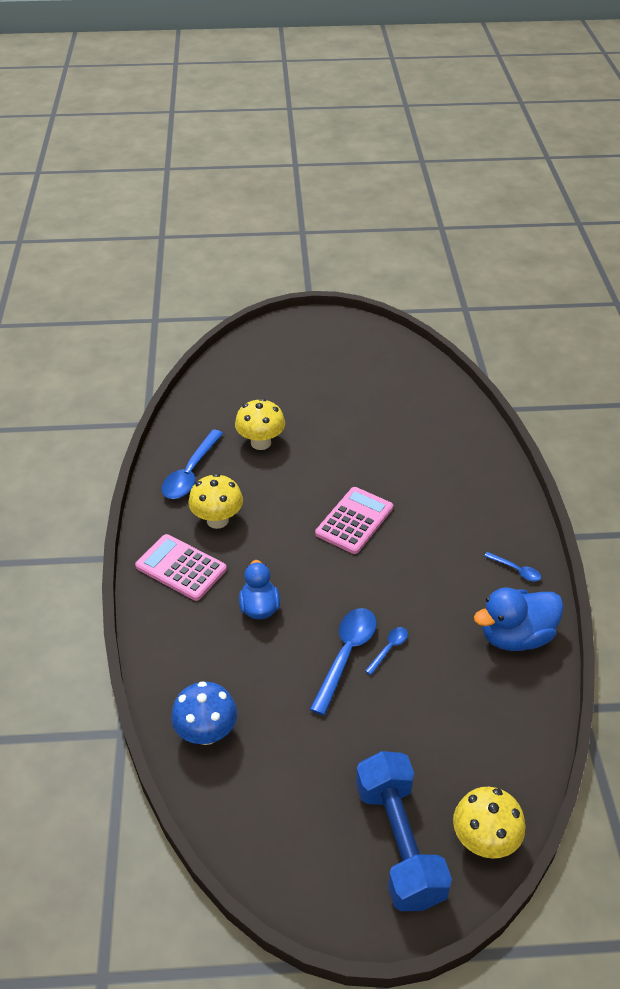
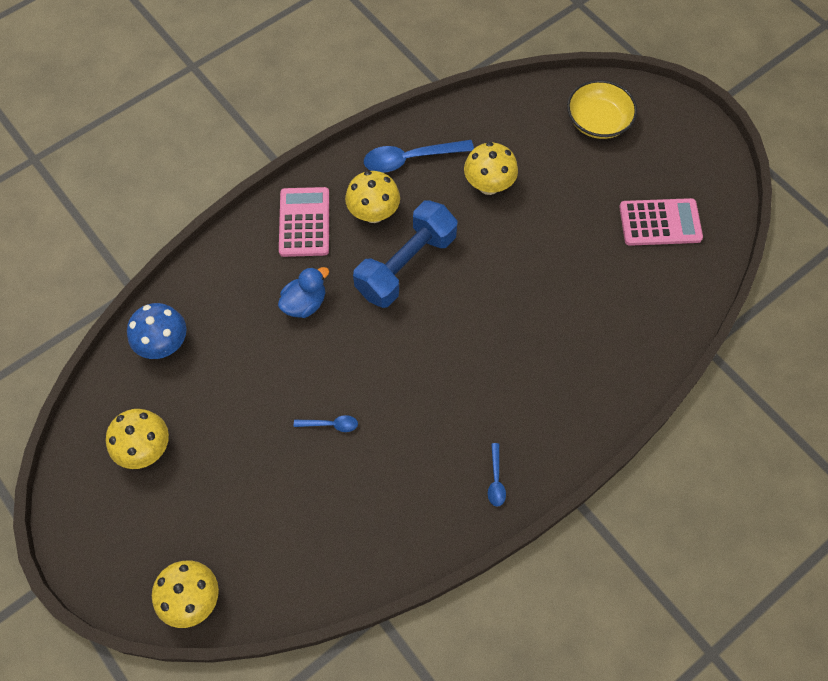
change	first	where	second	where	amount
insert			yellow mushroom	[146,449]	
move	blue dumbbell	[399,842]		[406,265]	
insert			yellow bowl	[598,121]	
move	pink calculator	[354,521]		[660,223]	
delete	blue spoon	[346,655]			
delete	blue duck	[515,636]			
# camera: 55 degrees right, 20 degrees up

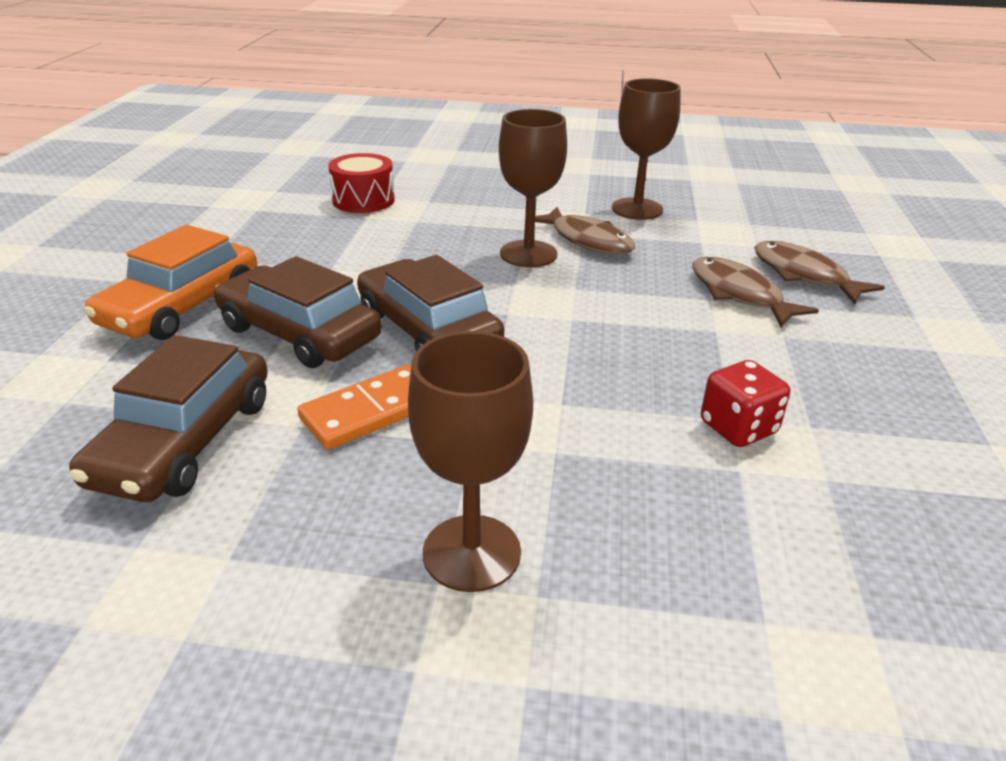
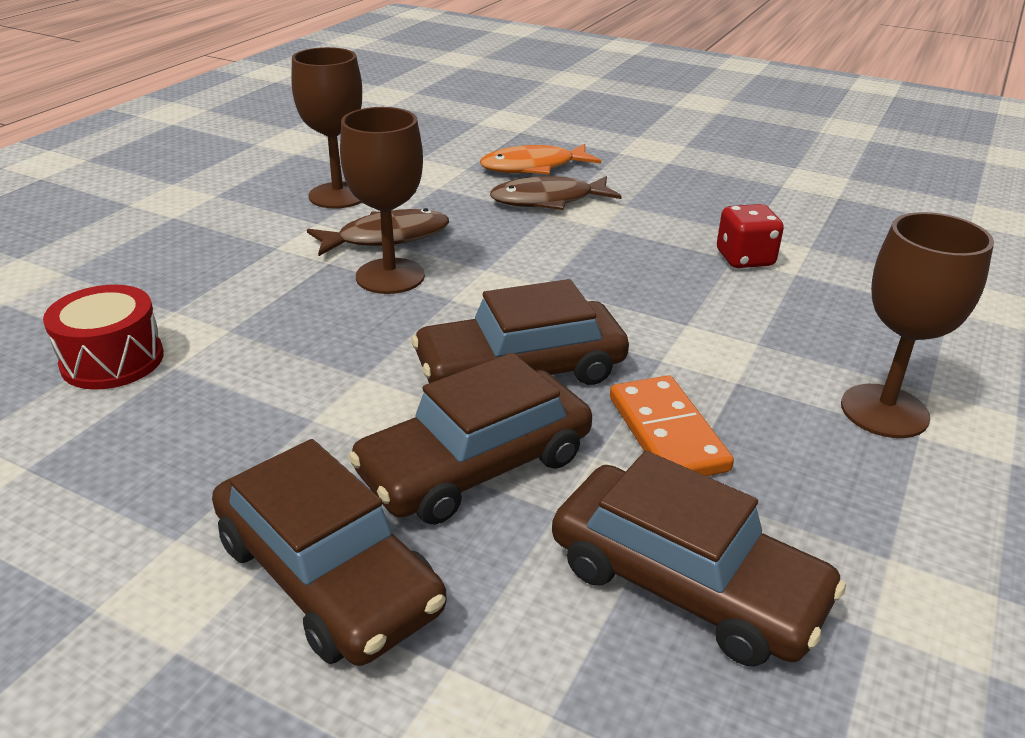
change	first	where	second	where	amount
recolor	orange car	[182,306]	brown car	[328,575]	
recolor	brown fish	[803,275]	orange fish	[533,167]	
# camera: 70 degrees left, 0 degrees up

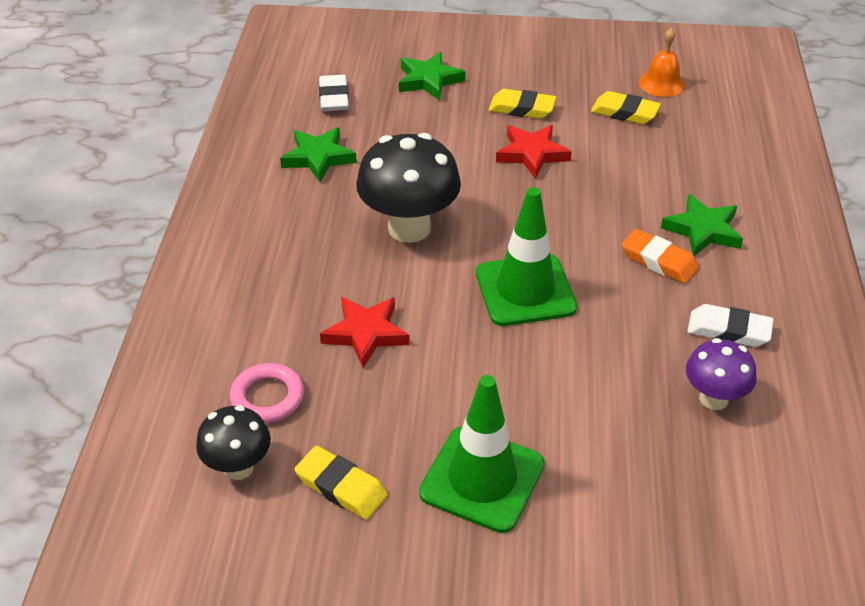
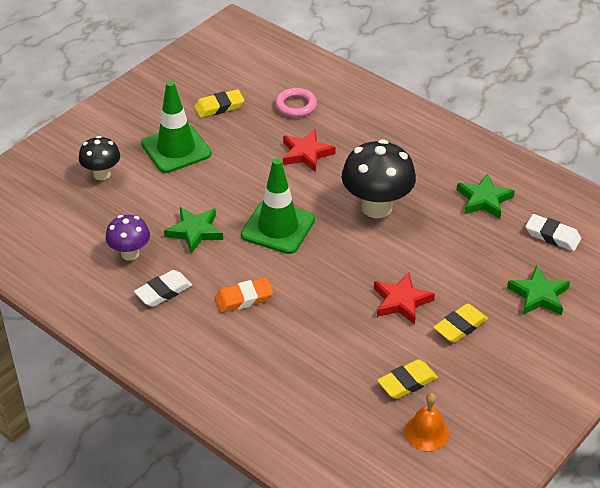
change	first	where	second	where	amount
move	black mushroom	[238,467]		[102,174]	
move	green star	[703,230]		[195,232]	
# camera: 125 degrees right, 0 degrees up

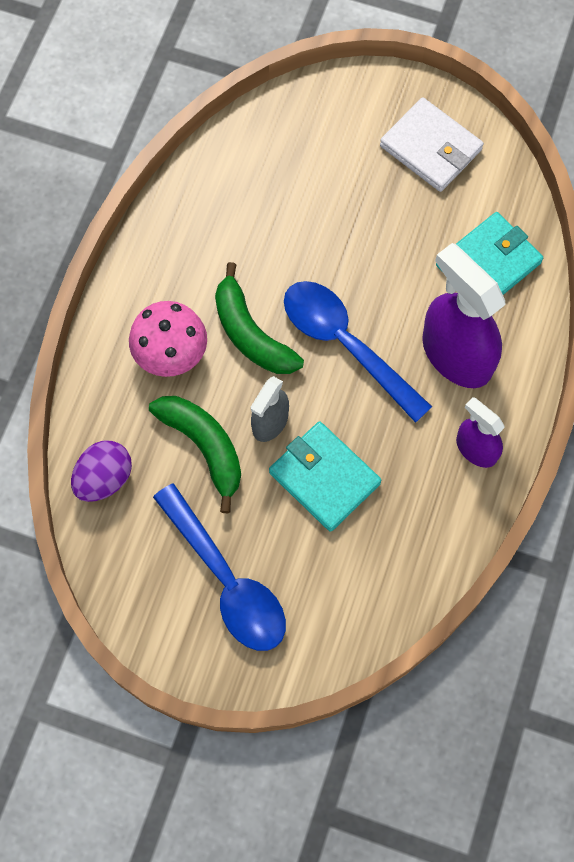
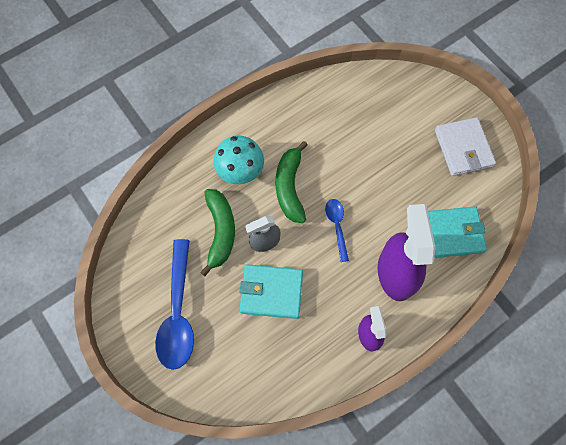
change	first	where	second	where	amount
recolor	pink mushroom	[171,353]	turquoise mushroom	[240,170]	
rotate	turquoise wallet	[324,478]		[271,292]	75 degrees counterclockwise
resize	blue spoon	[345,344]		[337,226]	x0.53
delete	purple egg	[104,479]			
# camera: 35 degrees right, 0 degrees up

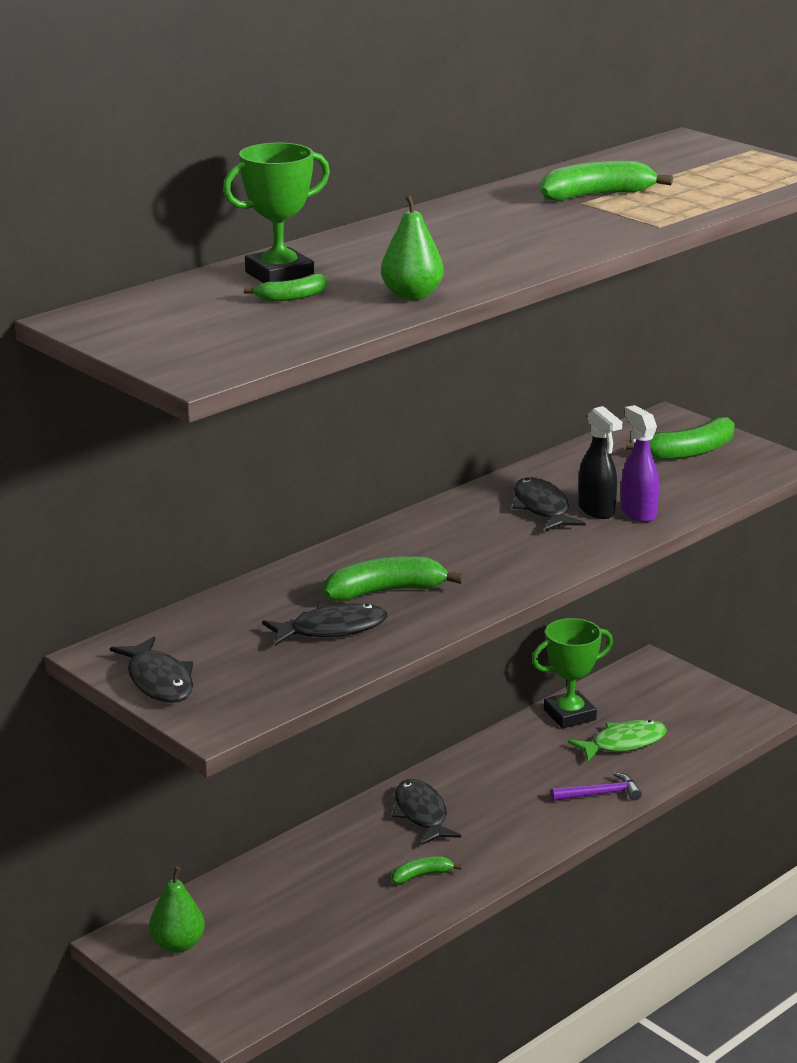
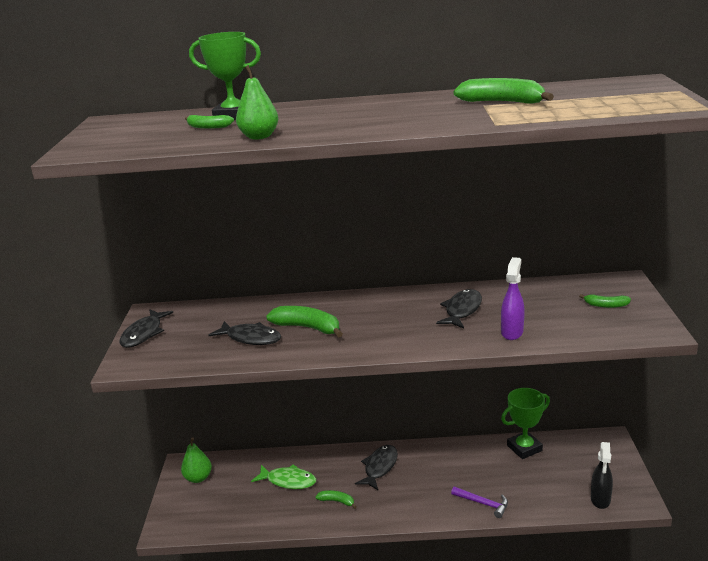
change	first	where	second	where	amount
move	green fish	[624,743]		[288,481]	
rotate	green trophy	[569,715]		[524,448]	45 degrees counterclockwise
resize	green banana	[689,452]		[606,305]	x0.55
move	black spray bottle	[597,510]		[600,500]	
# camera: 45 degrees right, 0 degrees up

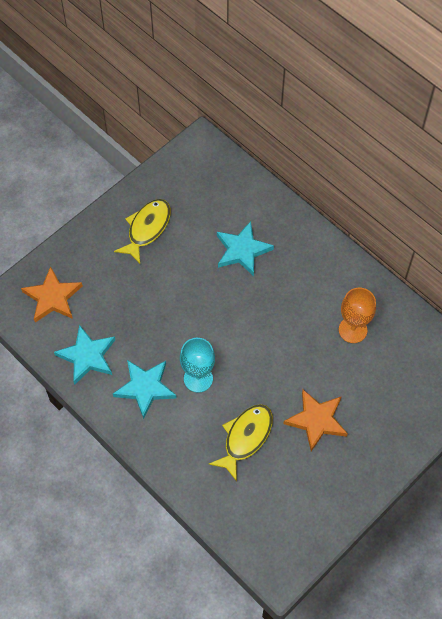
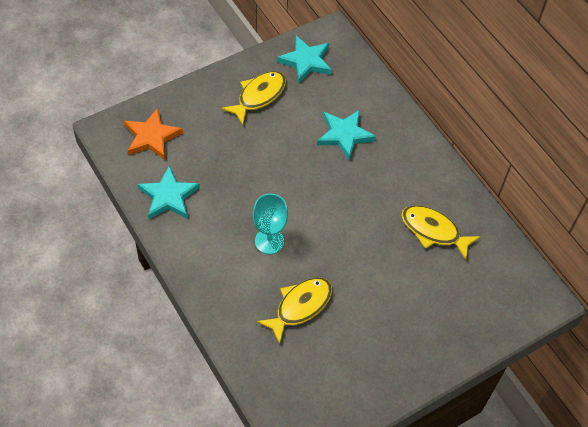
change	first	where	second	where	amount
move	turquoise star	[145,388]		[306,61]	
replace	orange goblet	[352,330]	yellow fish	[433,231]	
delete	orange star	[316,420]			
# camera: 10 degrees right, 5 degrees down

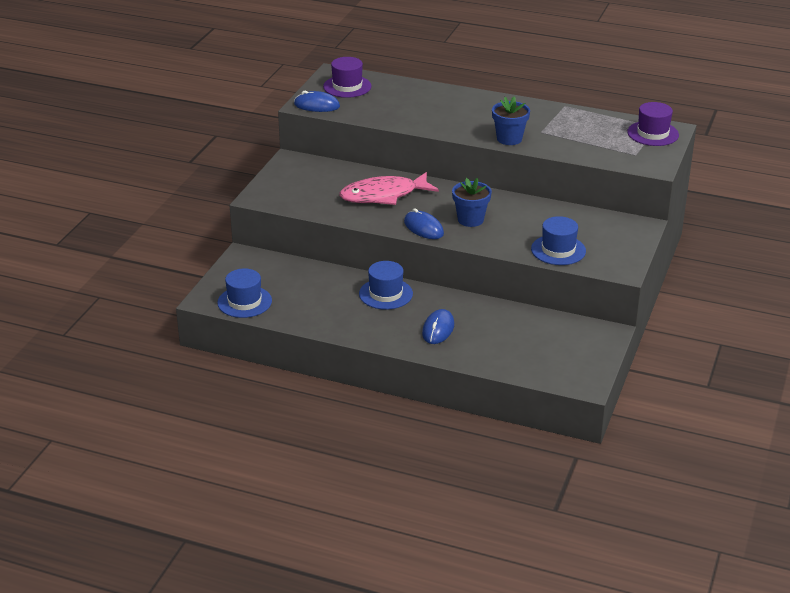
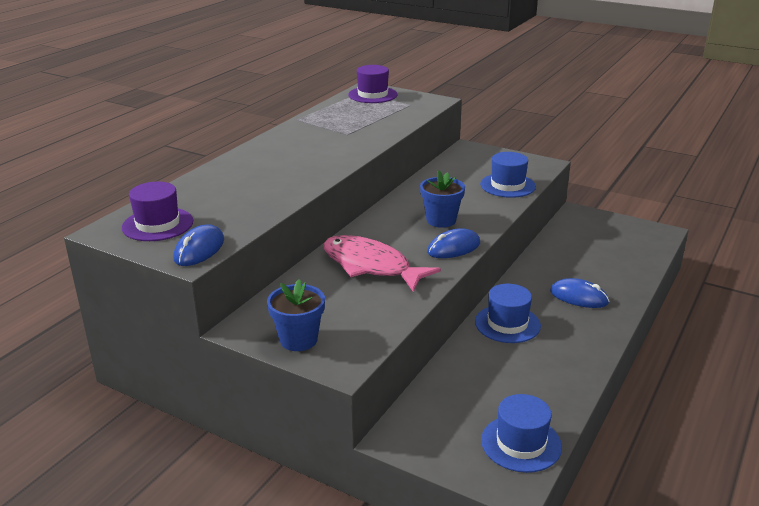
change	first	where	second	where	amount
move	blue flower pot	[509,139]		[298,340]	
rotate	pink fish	[383,195]		[371,266]	135 degrees clockwise
# camera: 80 degrees left, 5 degrees down

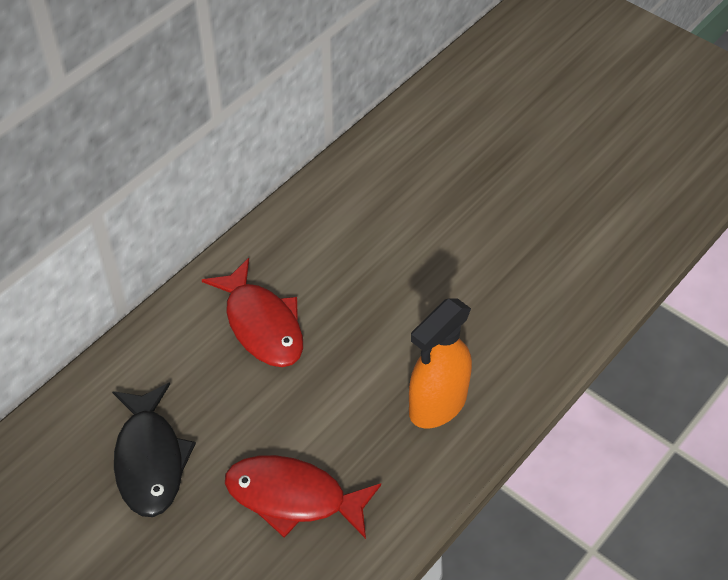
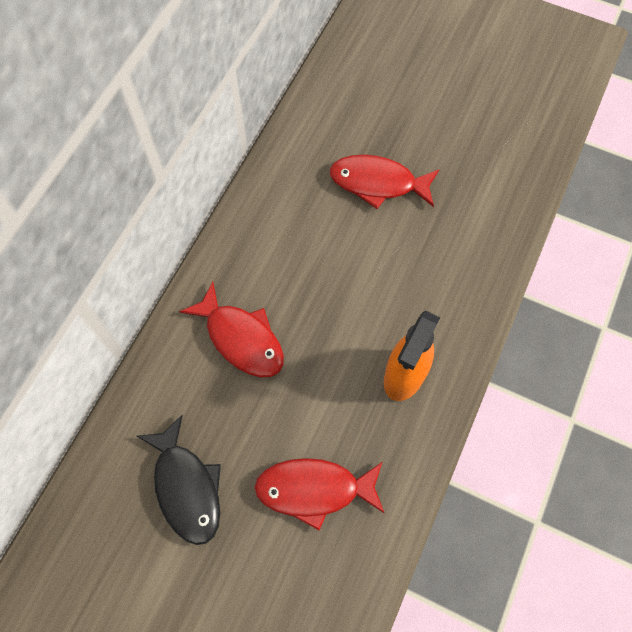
change	first	where	second	where	amount
insert			red fish	[378,183]	
# camera: 15 degrees left, 15 degrees up

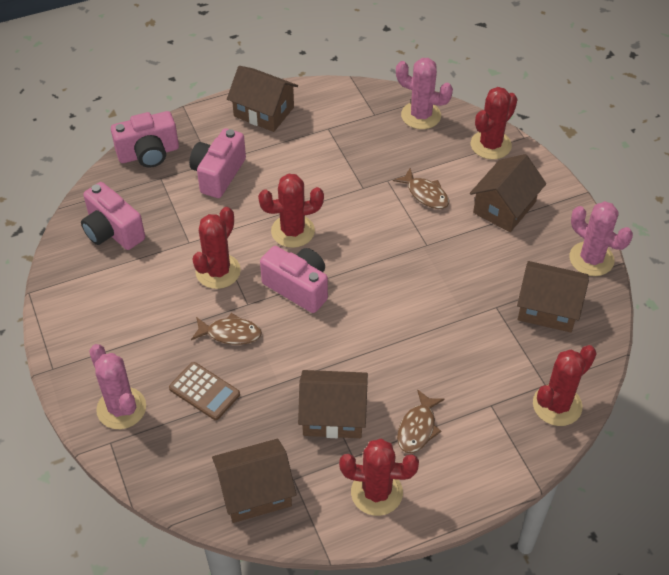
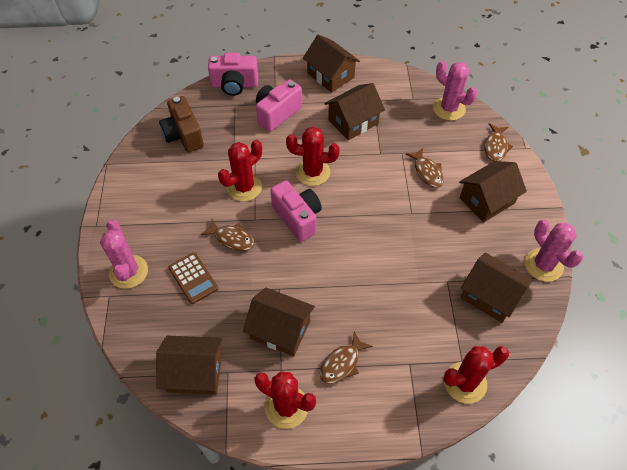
change	first	where	second	where	amount
recolor	pink camera	[113,231]	brown camera	[184,135]	
insert			brown house	[353,122]	
replace	red cactus	[490,145]	brown fish	[495,147]	
# camera: 20 degrees right, 5 degrees up

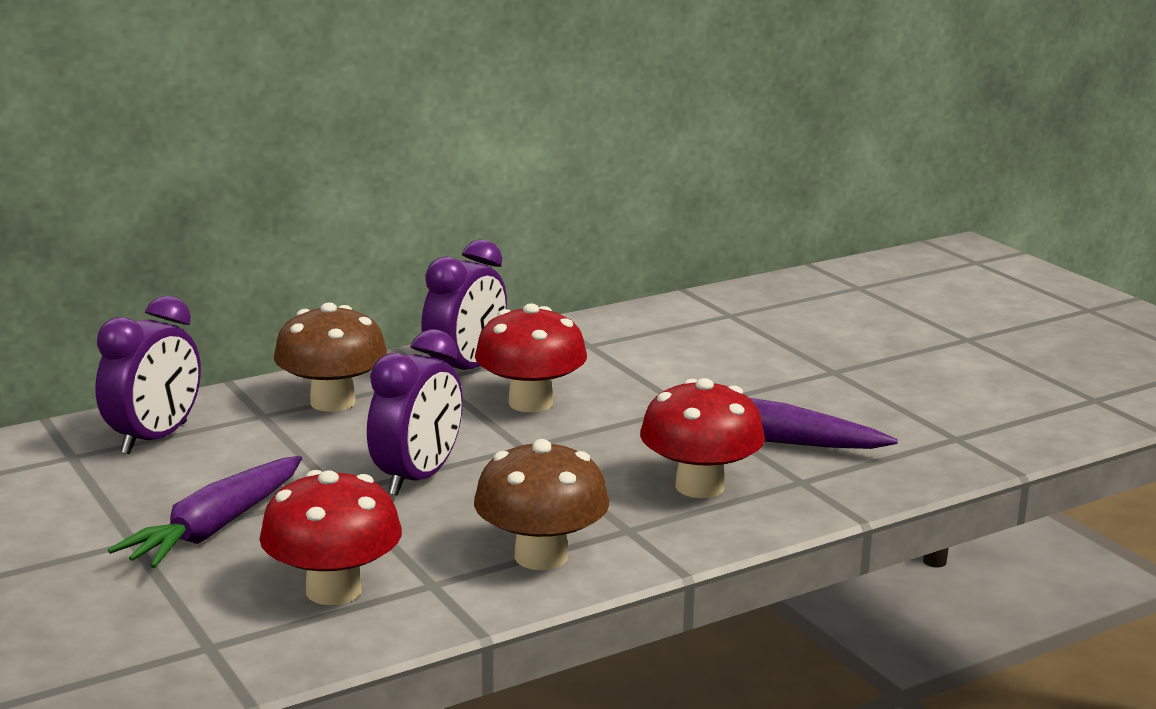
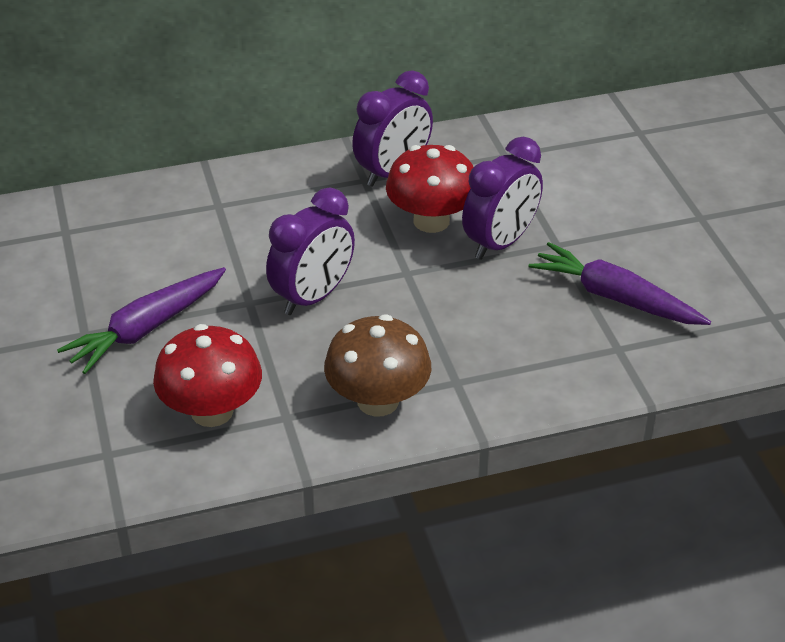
change	first	where	second	where	amount
move	purple clock	[154,438]		[500,243]	
delete	brown mushroom	[333,402]			
delete	red mushroom	[700,486]			
# camera: 15 degrees right, 20 degrees up

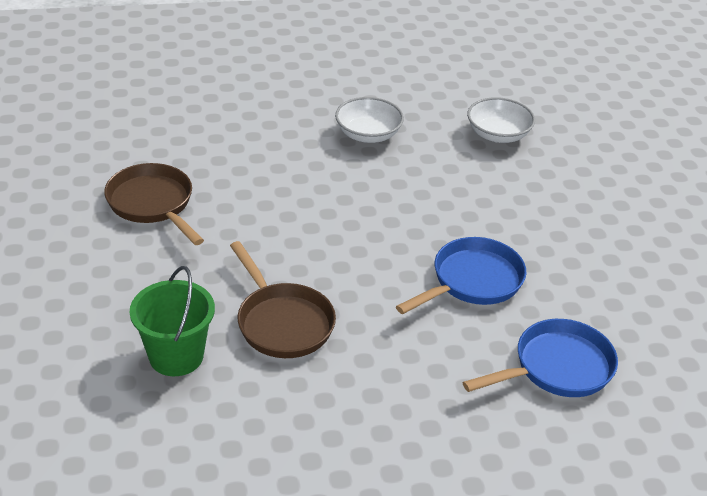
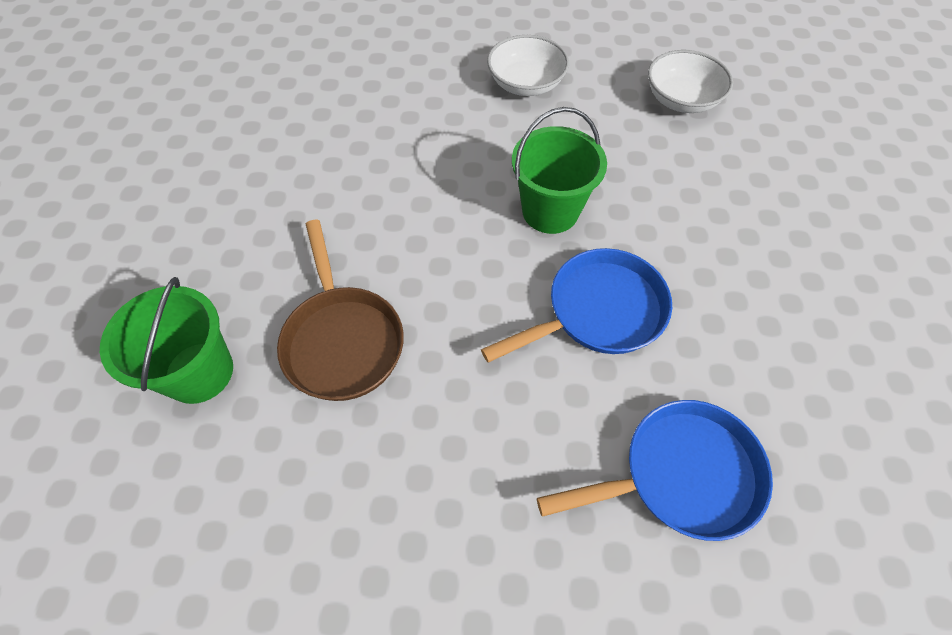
change	first	where	second	where	amount
insert			green bucket	[550,211]	
delete	brown pan	[152,204]			
# camera: 15 degrees right, 20 degrees up

